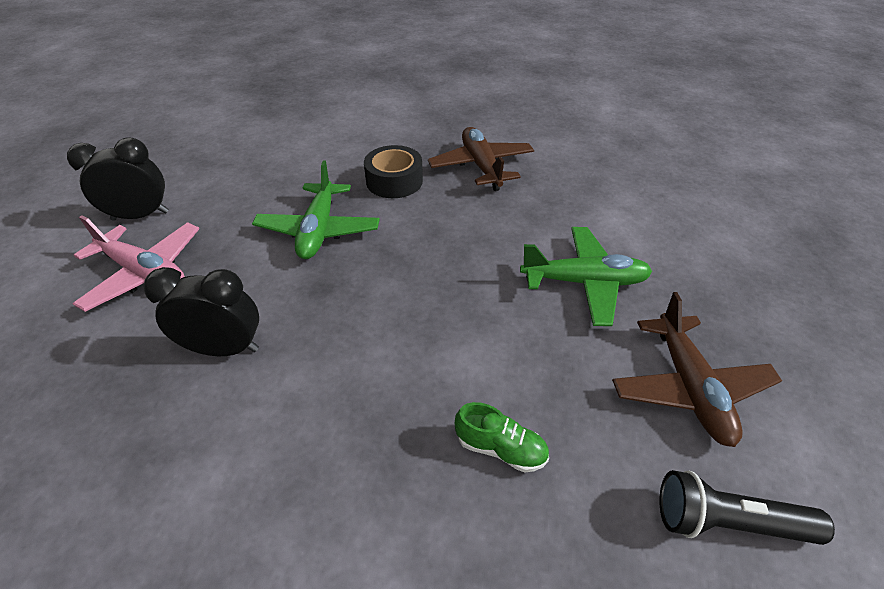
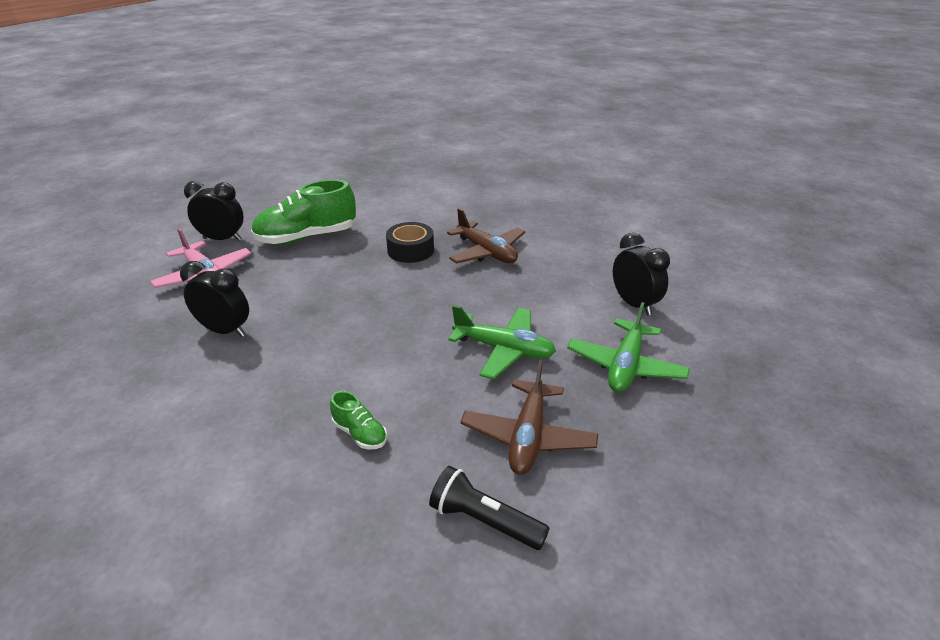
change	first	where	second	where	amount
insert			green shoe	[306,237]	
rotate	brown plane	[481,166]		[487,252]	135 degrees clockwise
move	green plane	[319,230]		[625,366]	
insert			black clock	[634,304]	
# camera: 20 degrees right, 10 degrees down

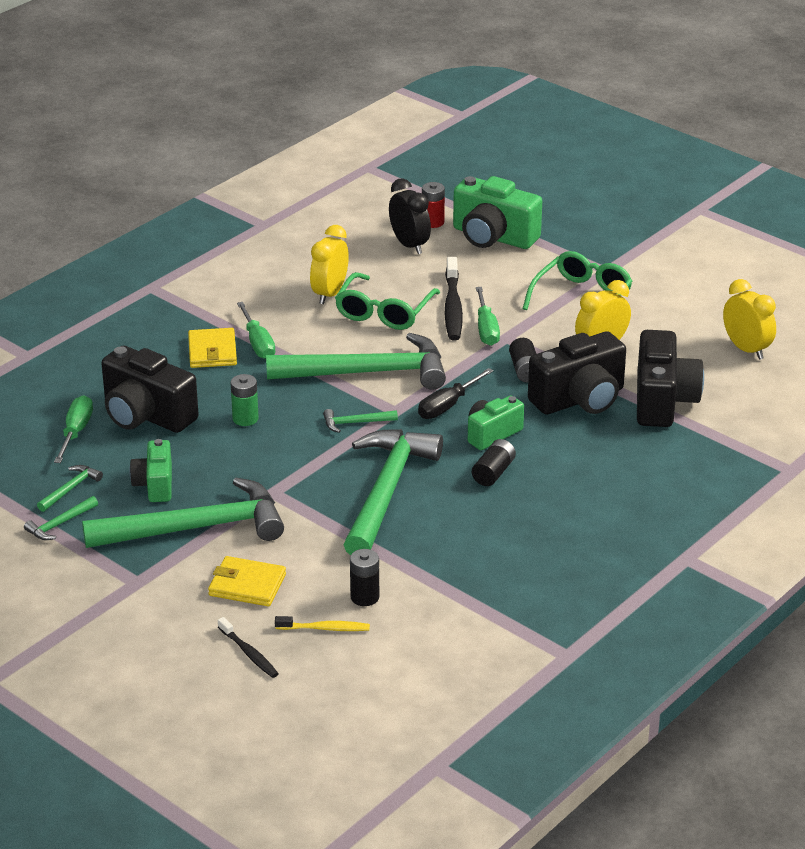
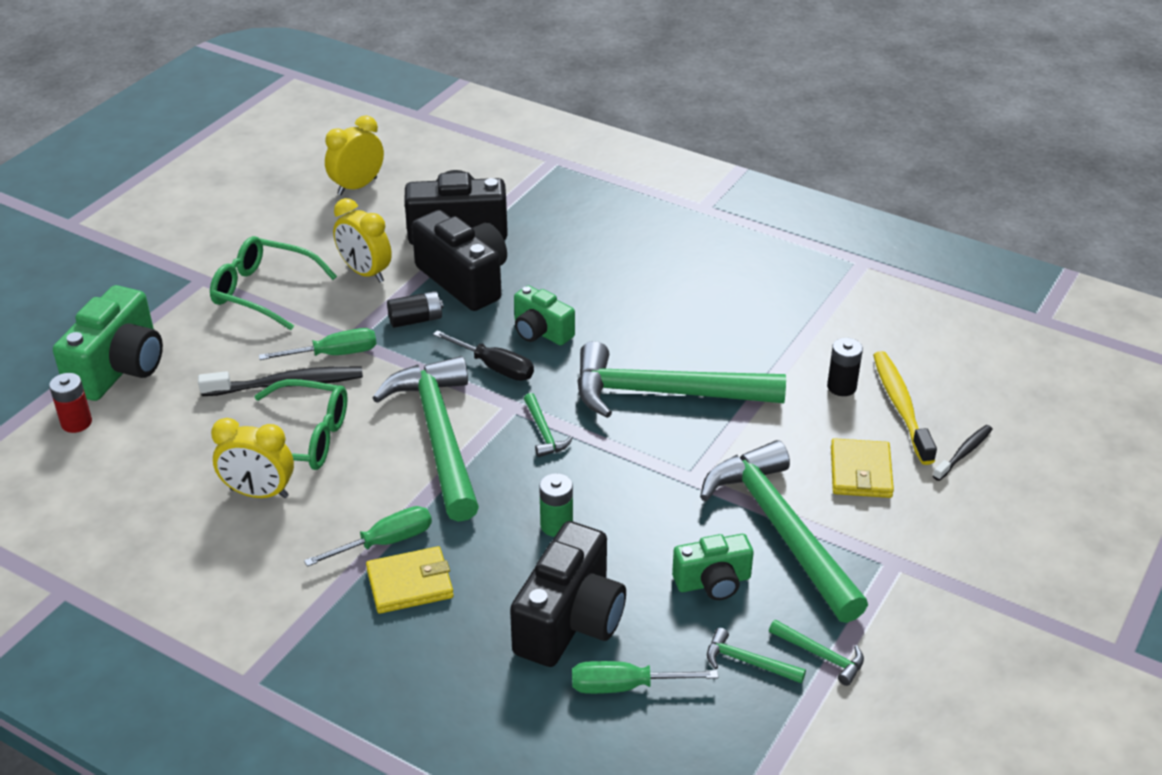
change	first	where	second	where	amount
resize	yellow toothbrush	[324,628]		[901,407]	x1.69
delete	black clock	[409,245]			
delete	black battery	[493,472]			
# camera: 100 degrees left, 5 degrees up

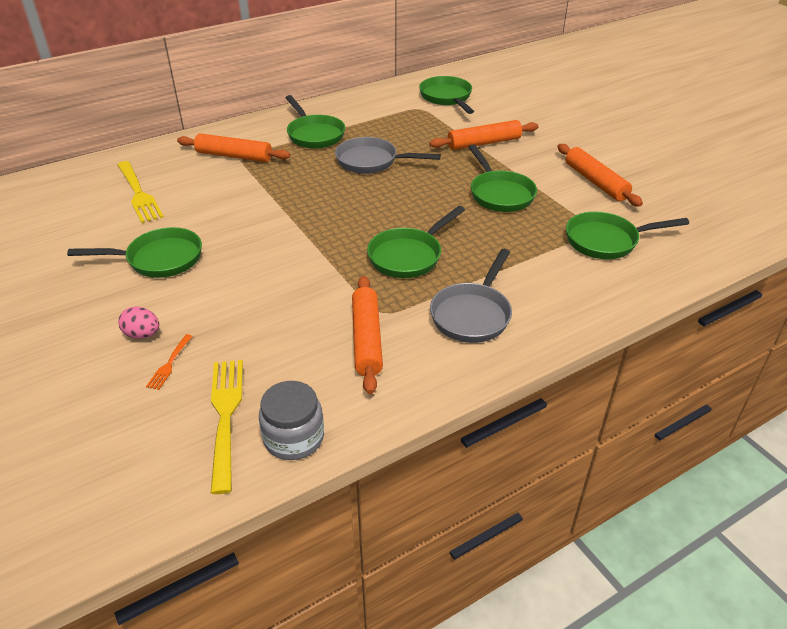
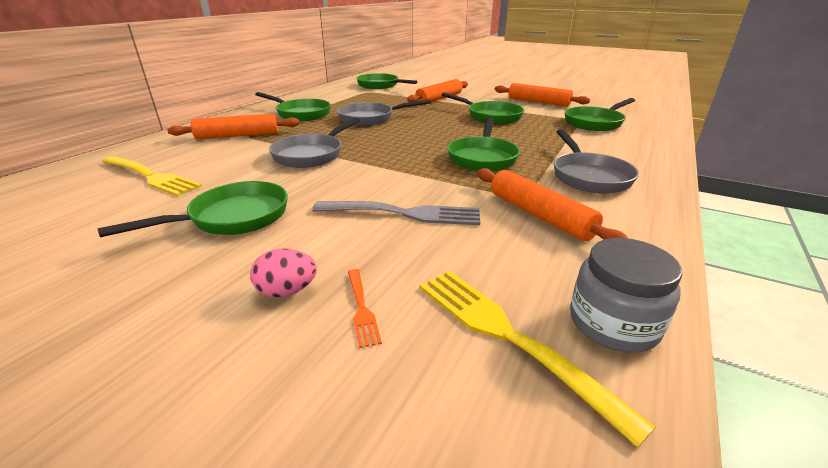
change	first	where	second	where	amount
insert			grey pan	[312,154]	
insert			grey fork	[402,214]	
# camera: 30 degrees left, 10 degrees down

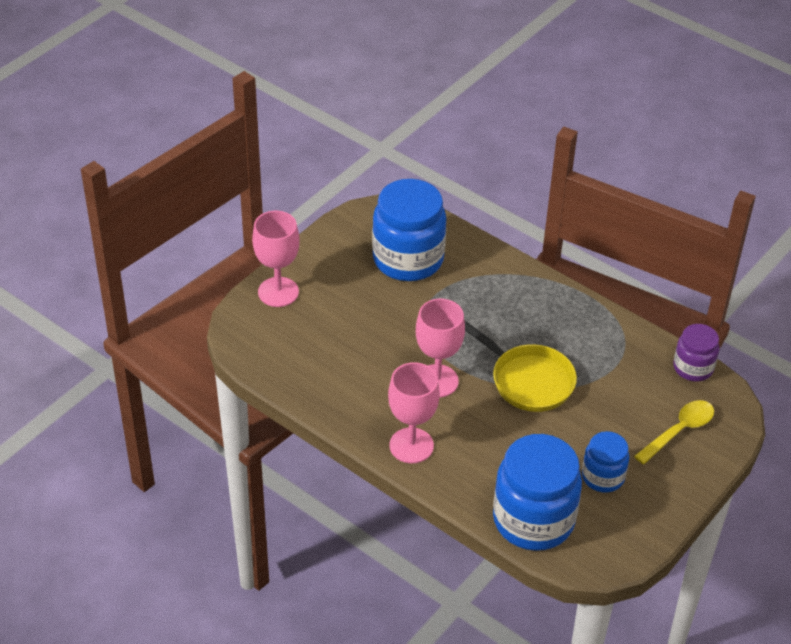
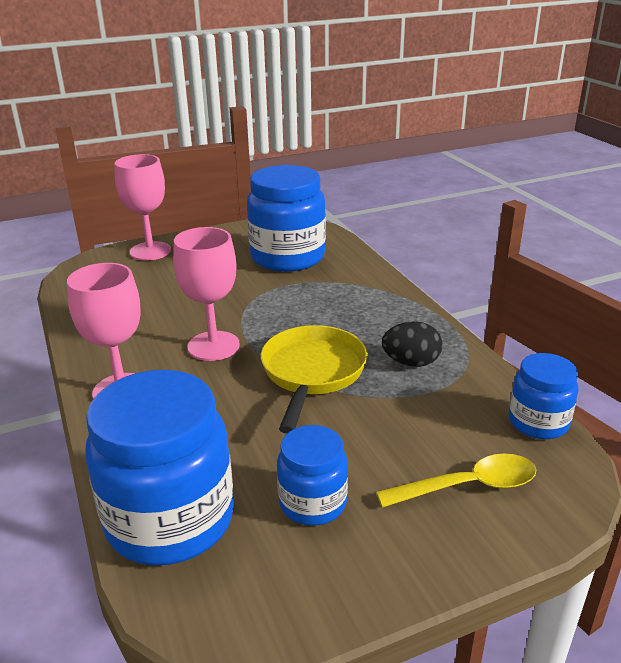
change	first	where	second	where	amount
rotate	yellow pan	[527,380]		[312,373]	150 degrees counterclockwise
insert			black egg	[411,362]	
recolor	purple jar	[693,368]	blue jar	[538,422]	
# camera: 30 degrees right, 15 degrees down

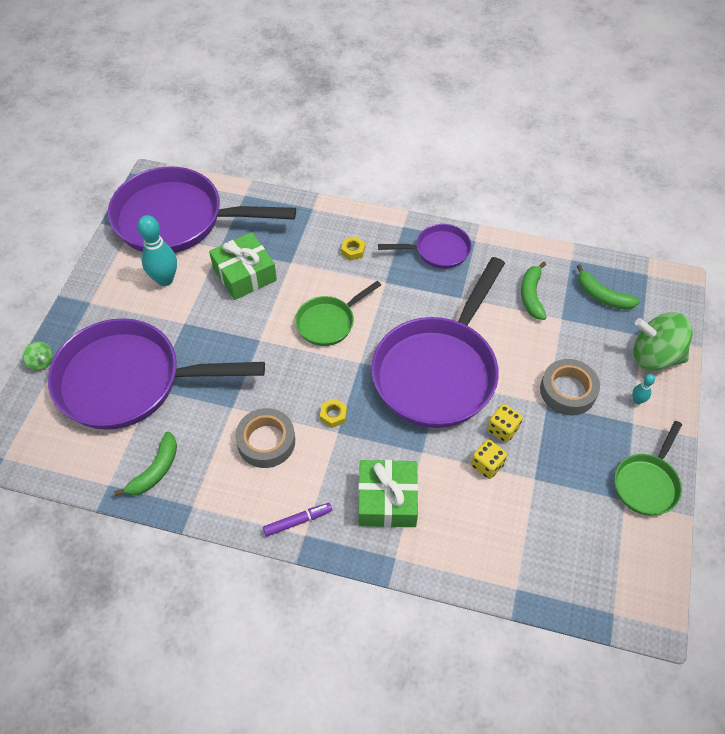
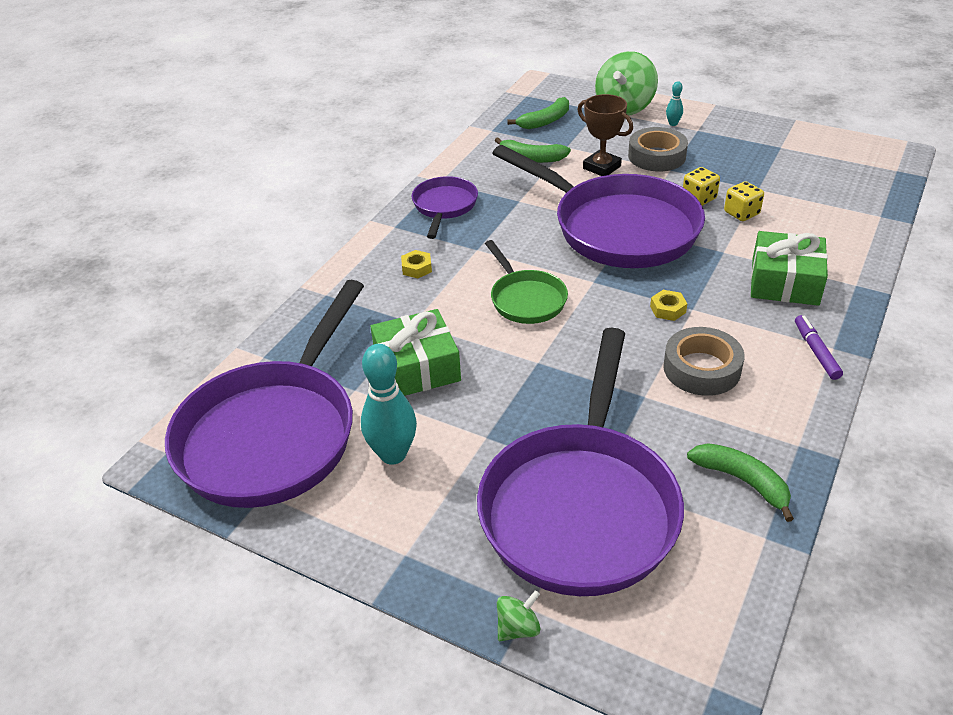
change	first	where	second	where	amount
insert			brown trophy	[601,167]	
delete	green pan	[647,483]			
# camera: 75 degrees left, 15 degrees down

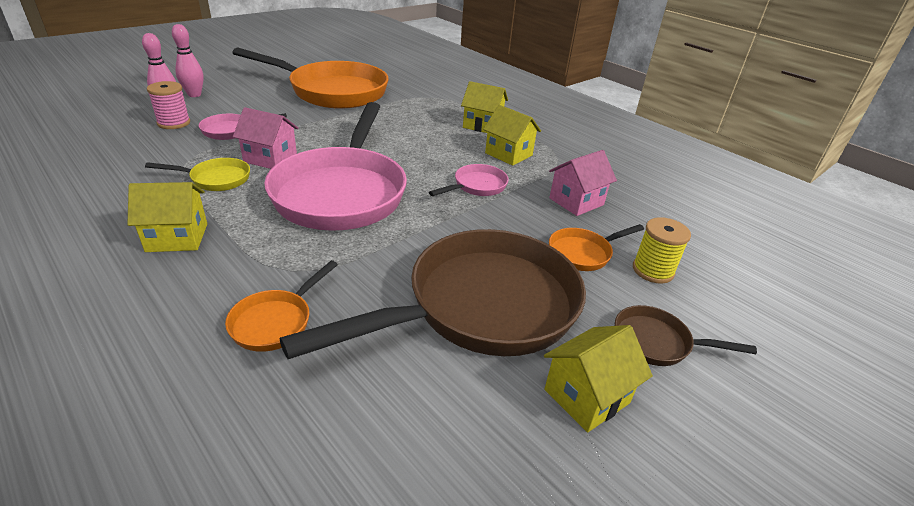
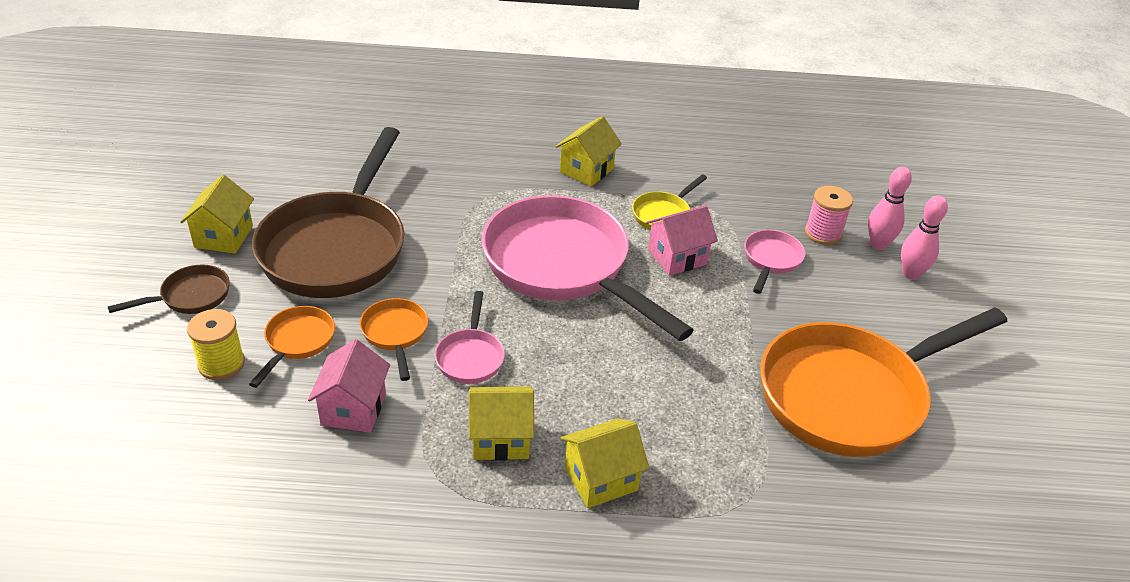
change	first	where	second	where	amount
move	orange pan	[276,321]		[395,334]	
# camera: 135 degrees right, 5 degrees up

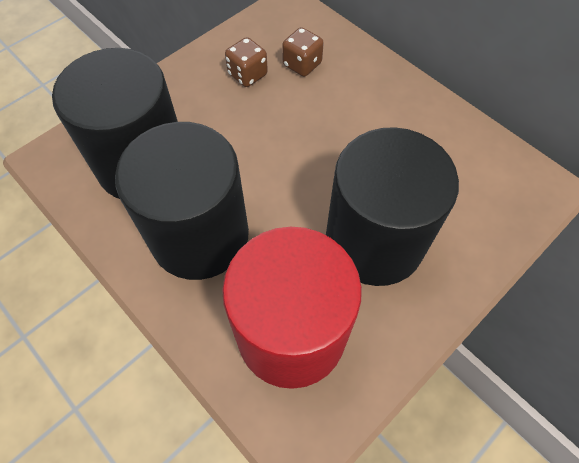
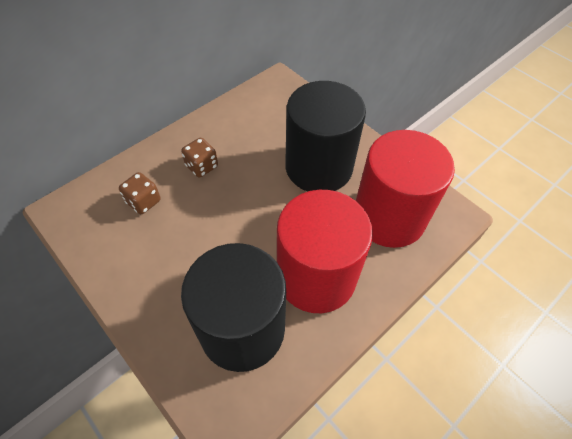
change	first	where	second	where	amount
move	brown dice	[247,75]		[202,166]	
recolor	black cylinder	[200,236]	red cylinder	[316,276]	
# camera: 90 degrees left, 5 degrees down

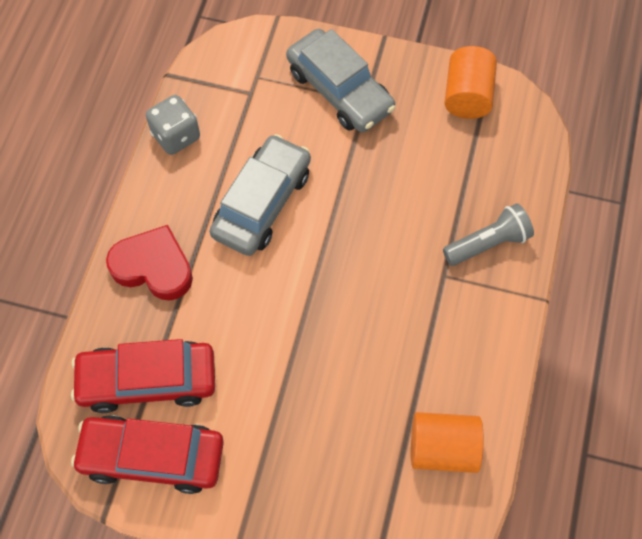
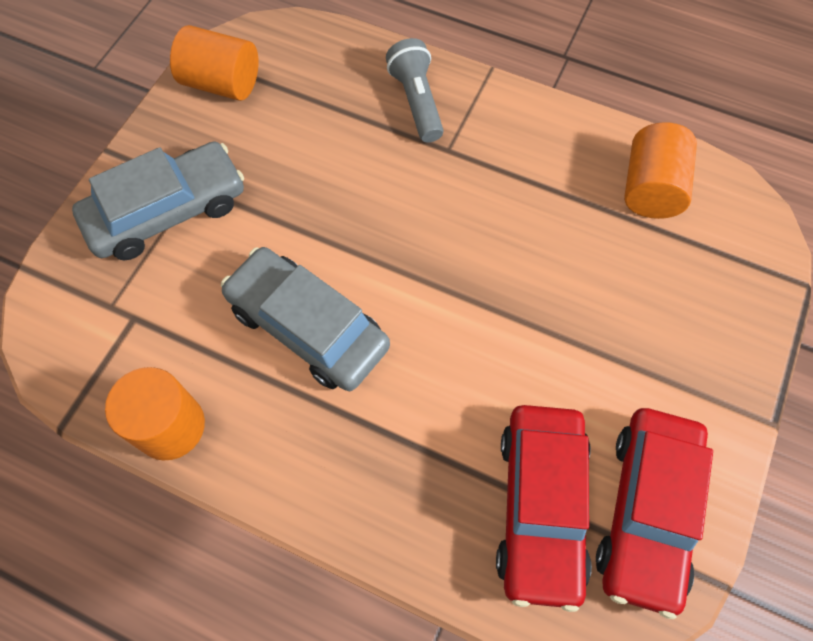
change	first	where	second	where	amount
replace	grey dice	[176,136]	orange cylinder	[170,426]	
delete	red heart	[153,267]			
# camera: 80 degrees left, 0 degrees up

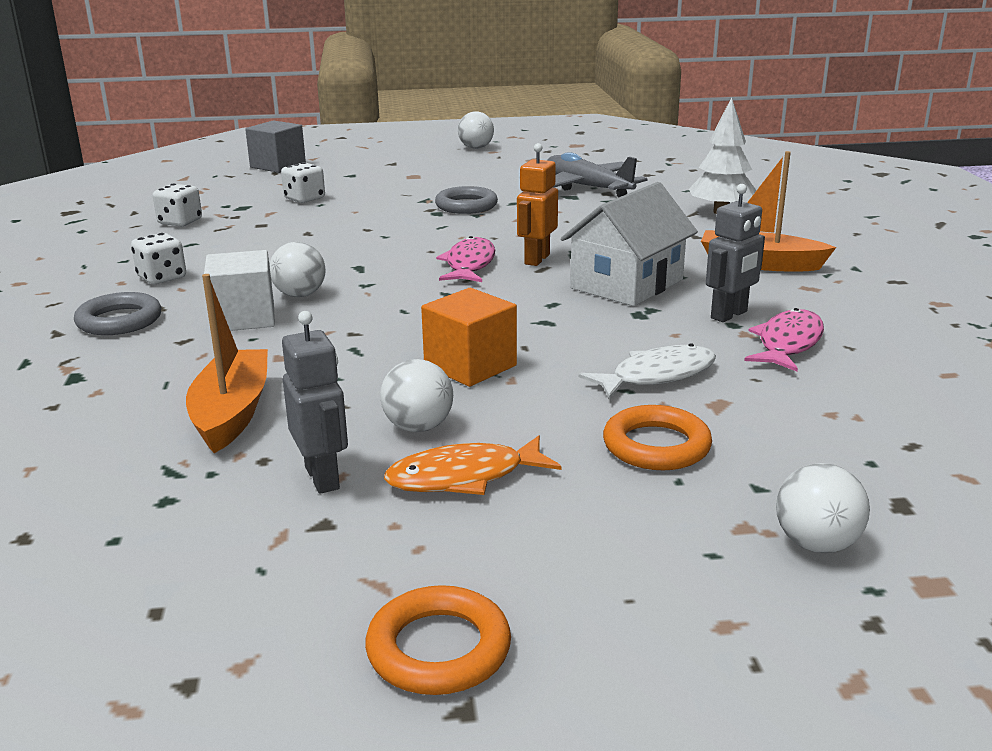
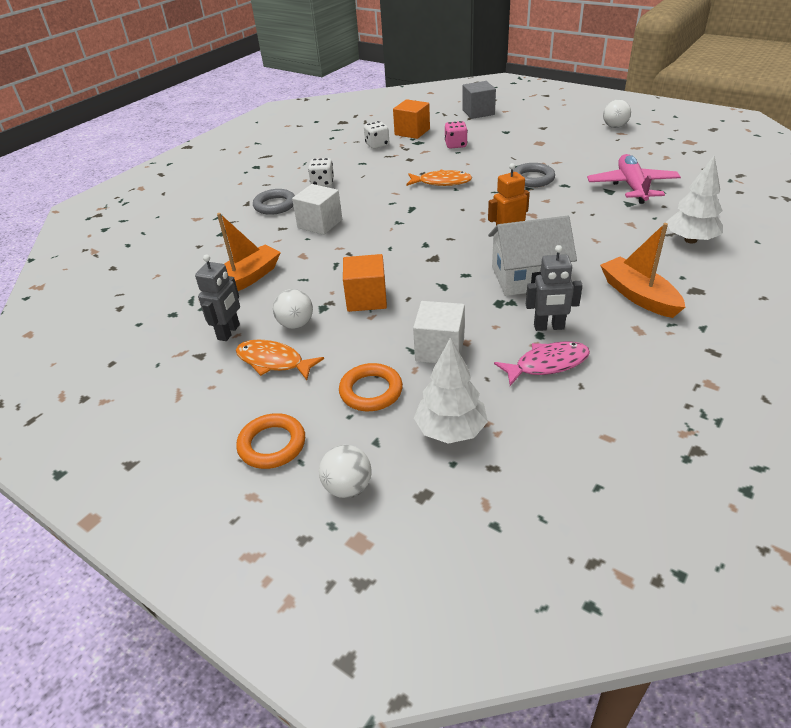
change	first	where	second	where	amount
move	orange ring	[439,649]		[272,444]	
insert			orange cube	[412,132]	
insert			orange fish	[441,182]	
replace	white fish	[657,376]	white cube	[440,349]	
insert			white tree	[451,430]	
recolor	white dice	[304,199]	pink dice	[455,145]	
recolor	grey plane	[587,188]	pink plane	[632,186]	
delete	white ball	[300,295]			
delete	pink fish	[469,264]			
# camera: 45 degrees right, 15 degrees up

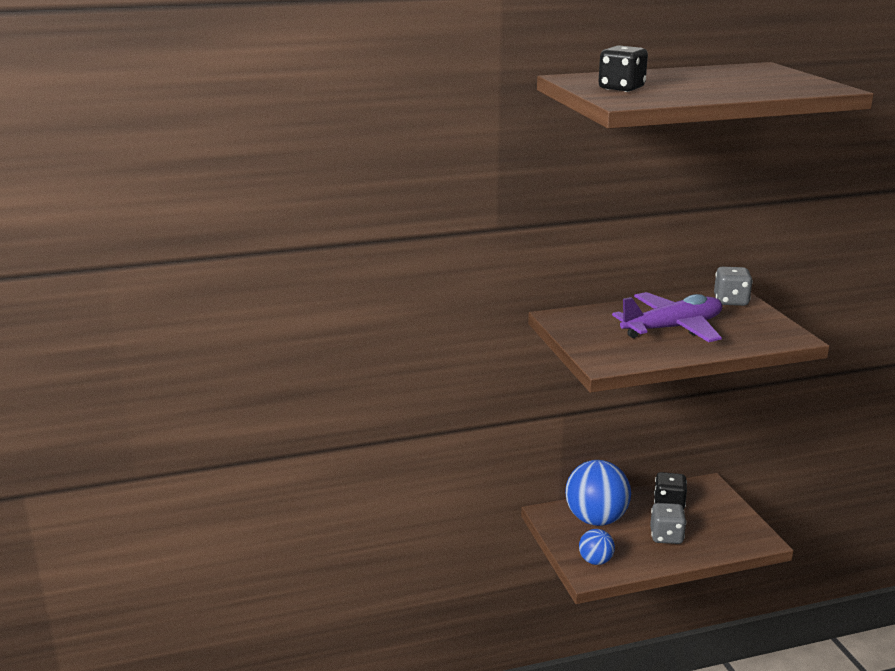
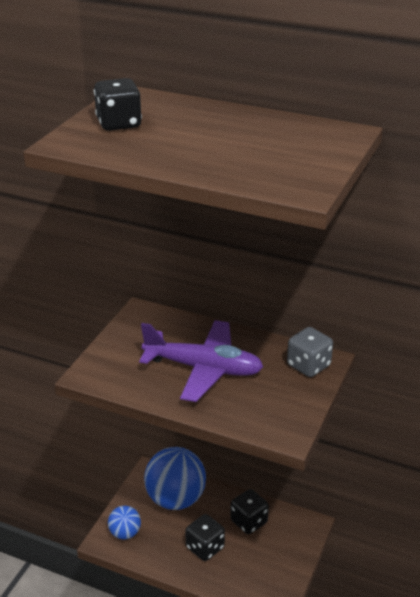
change	first	where	second	where	amount
recolor	grey dice	[666,536]	black dice	[205,548]	
# camera: 40 degrees right, 10 degrees up

